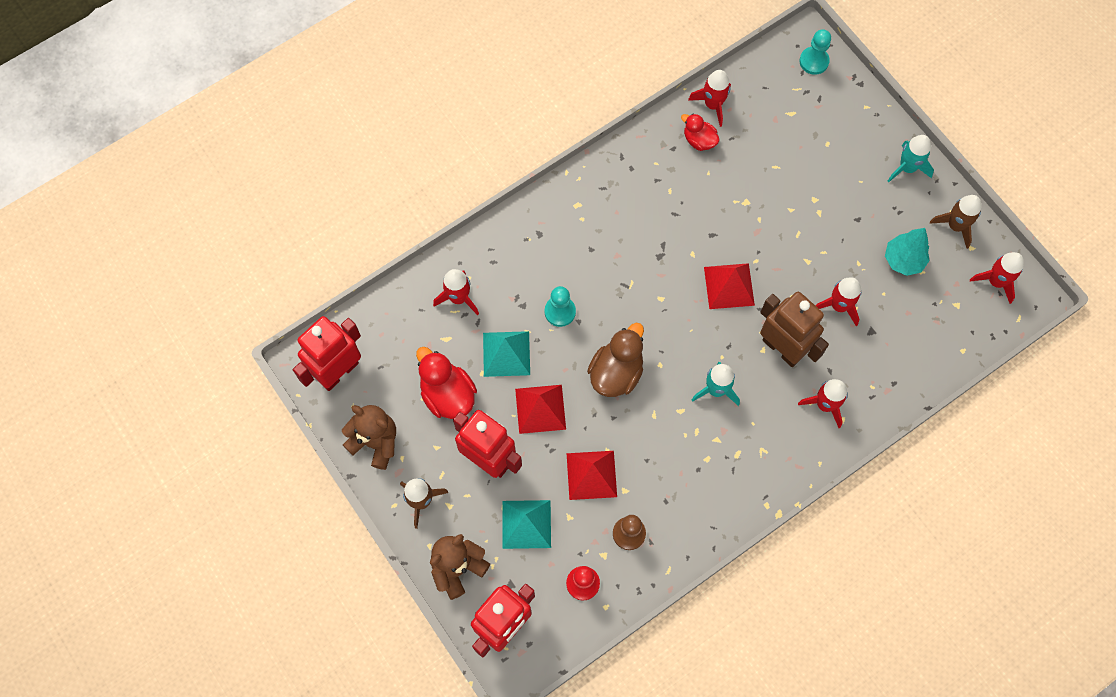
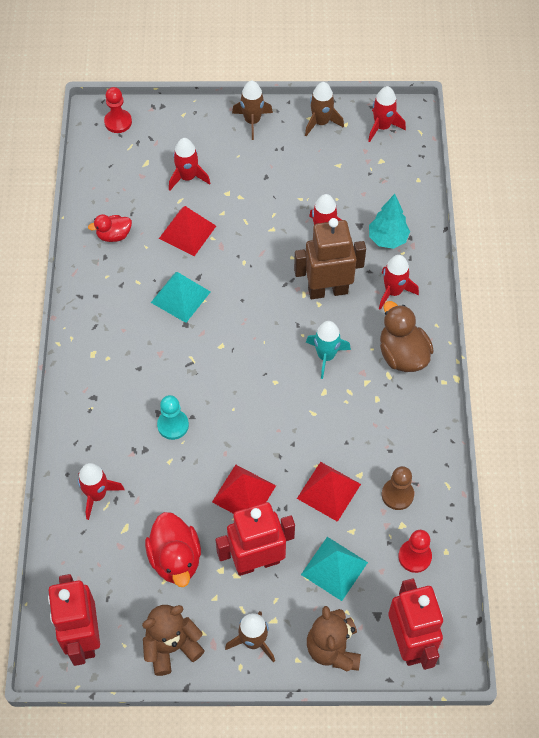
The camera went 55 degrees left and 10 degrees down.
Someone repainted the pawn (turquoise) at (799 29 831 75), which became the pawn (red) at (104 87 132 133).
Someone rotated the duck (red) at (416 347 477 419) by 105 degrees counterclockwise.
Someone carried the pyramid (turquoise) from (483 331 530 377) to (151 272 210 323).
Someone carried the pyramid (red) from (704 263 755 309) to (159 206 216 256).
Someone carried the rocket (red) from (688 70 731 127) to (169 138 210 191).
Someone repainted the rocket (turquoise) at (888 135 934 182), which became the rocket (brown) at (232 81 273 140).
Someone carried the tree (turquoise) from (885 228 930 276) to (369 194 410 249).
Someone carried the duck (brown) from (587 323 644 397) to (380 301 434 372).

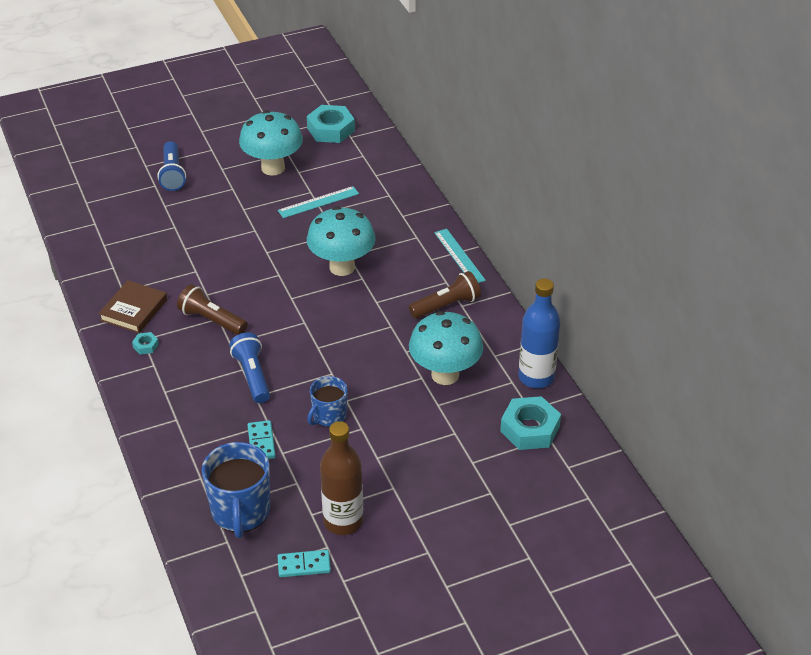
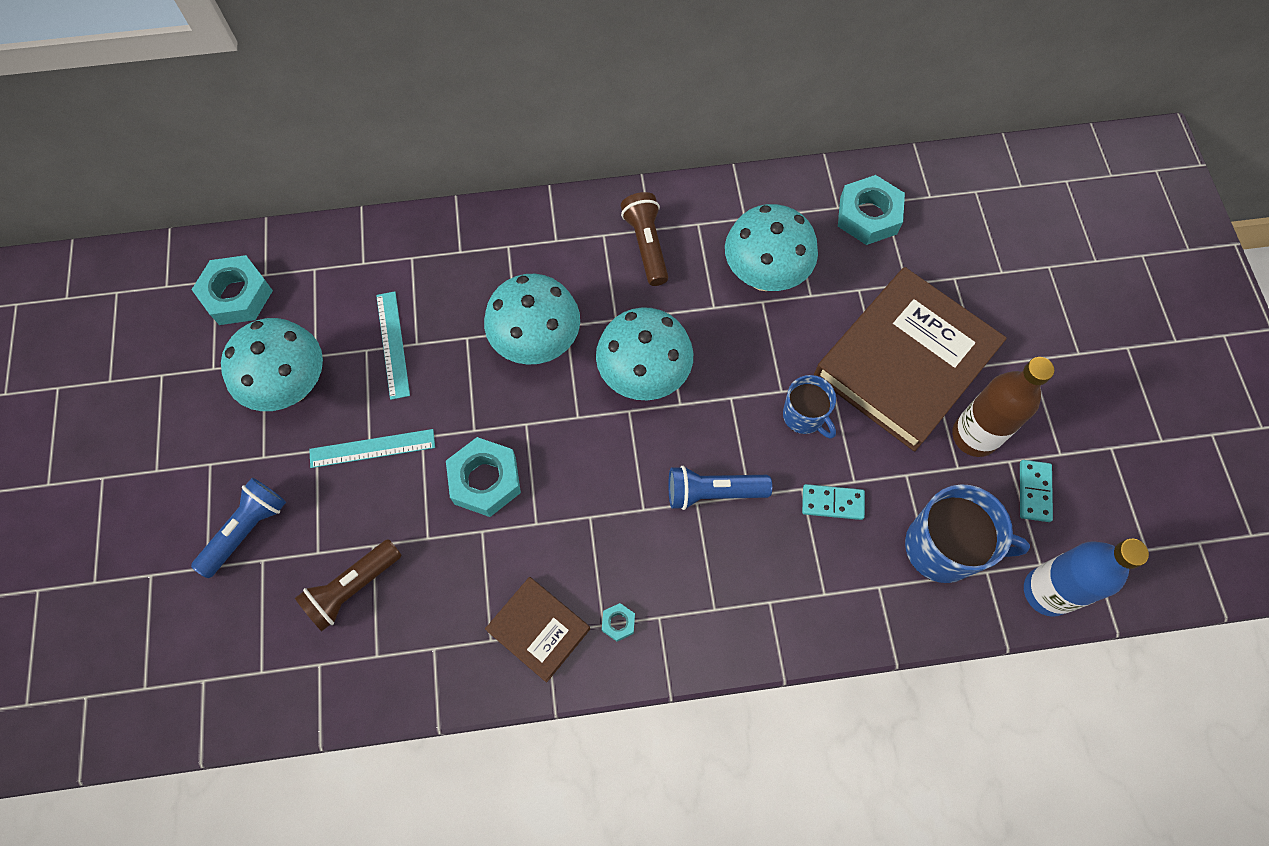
The camera went 75 degrees left and 25 degrees up.
Someone rotated the flashlight (blue) at (157 141 186 191) by 60 degrees counterclockwise.
Someone carried the flashlight (brown) from (177 284 248 335) to (295 539 401 631).
Someone carried the ruler (turquoise) from (434 229 486 283) to (309 429 435 468).
Someone put down the nut (turquoise) at (446 437 521 517).
Someone put down the mushroom (turquoise) at (596 307 693 400).
Someone put down the book (brown) at (814 267 1007 452).
Someone carried the bottle (blue) from (518 279 560 388) to (1024 538 1149 617).

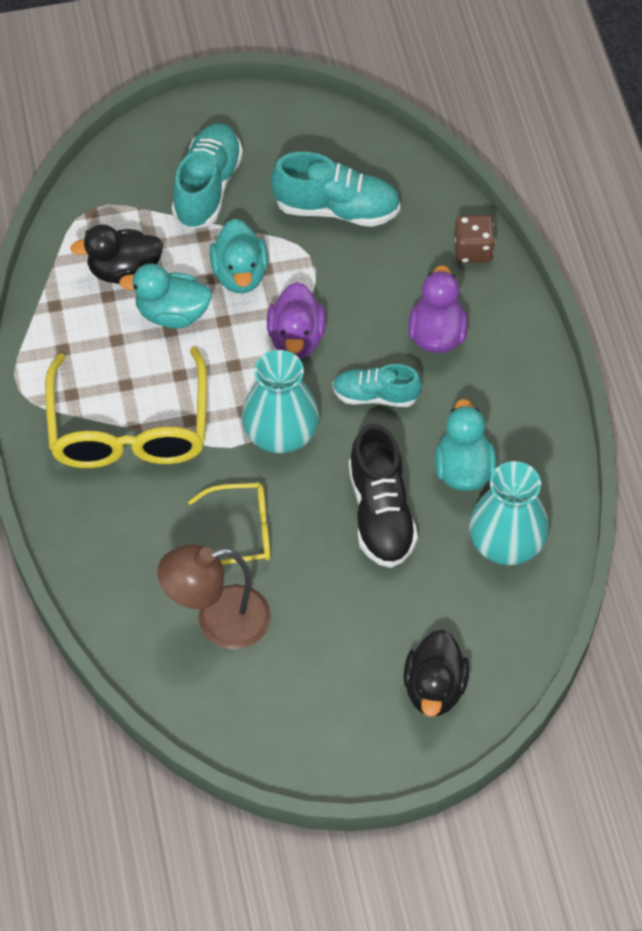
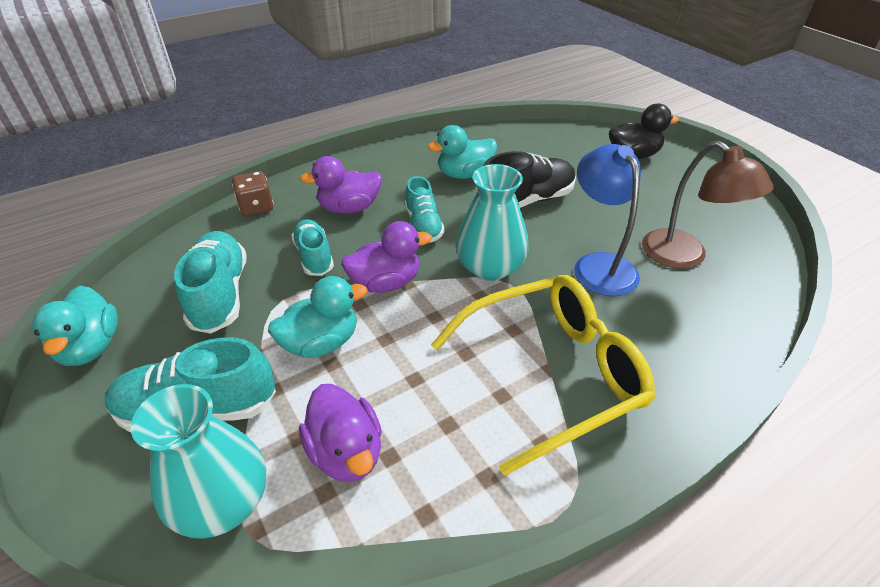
The camera went 110 degrees left and 15 degrees down.
Someone carried the duck (turquoise) from (119 264 212 329) to (32 286 118 366).
Someone carried the vase (turquoise) from (469 461 549 565) to (131 384 266 539).
Someone put down the shoe (turquoise) at (291 219 334 276).
Someone repainted the duck (black) at (70 224 163 284), which became the duck (purple) at (299 384 382 482).
Someone swapped the glasses (yellow) at (188 483 270 565) for the lamp (blue) at (574 144 641 296).

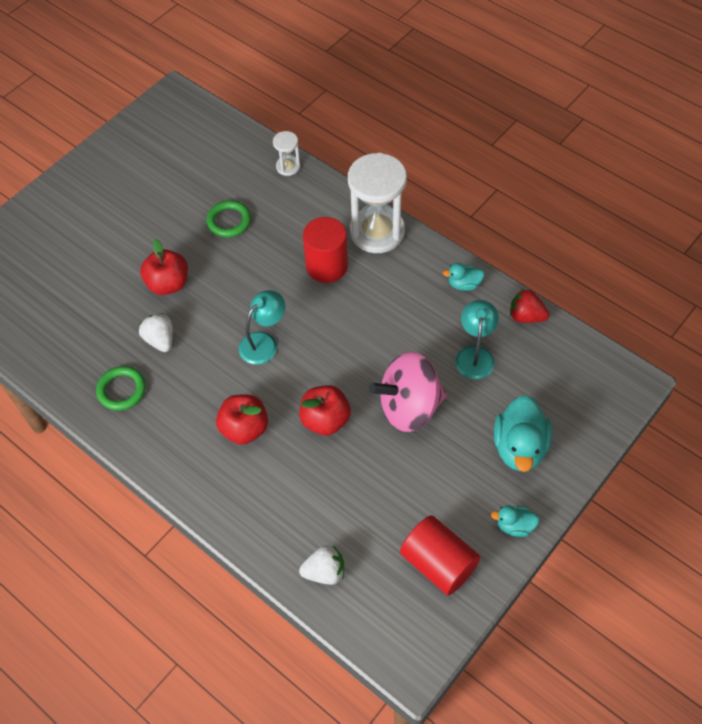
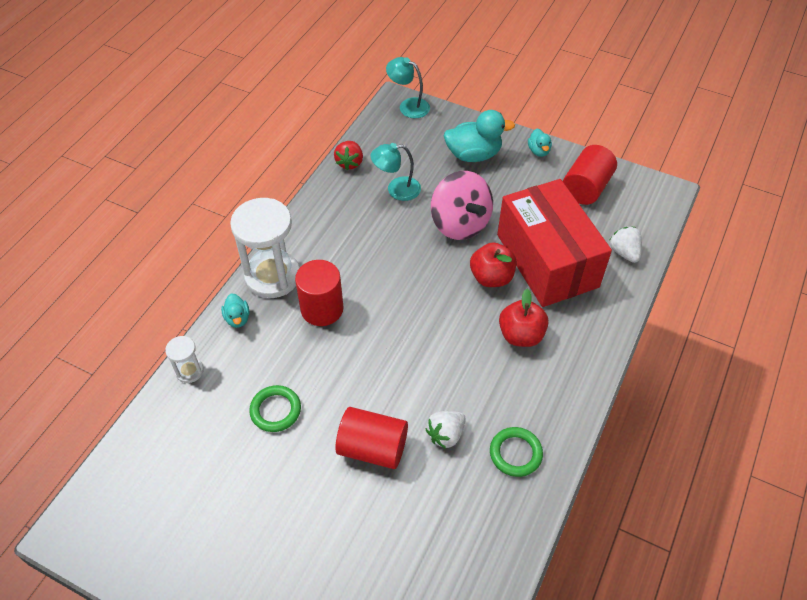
The camera went 105 degrees left and 5 degrees down.
Someone carried the duck (turquoise) from (443 263 485 291) to (221 293 249 328).
Someone swapped the apple (red) at (140 239 188 295) for the cylinder (red) at (335 407 408 469).
Someone carried the lamp (turquoise) from (239 290 285 364) to (386 57 430 118).
Someone put down the box (red) at (497 179 612 307).

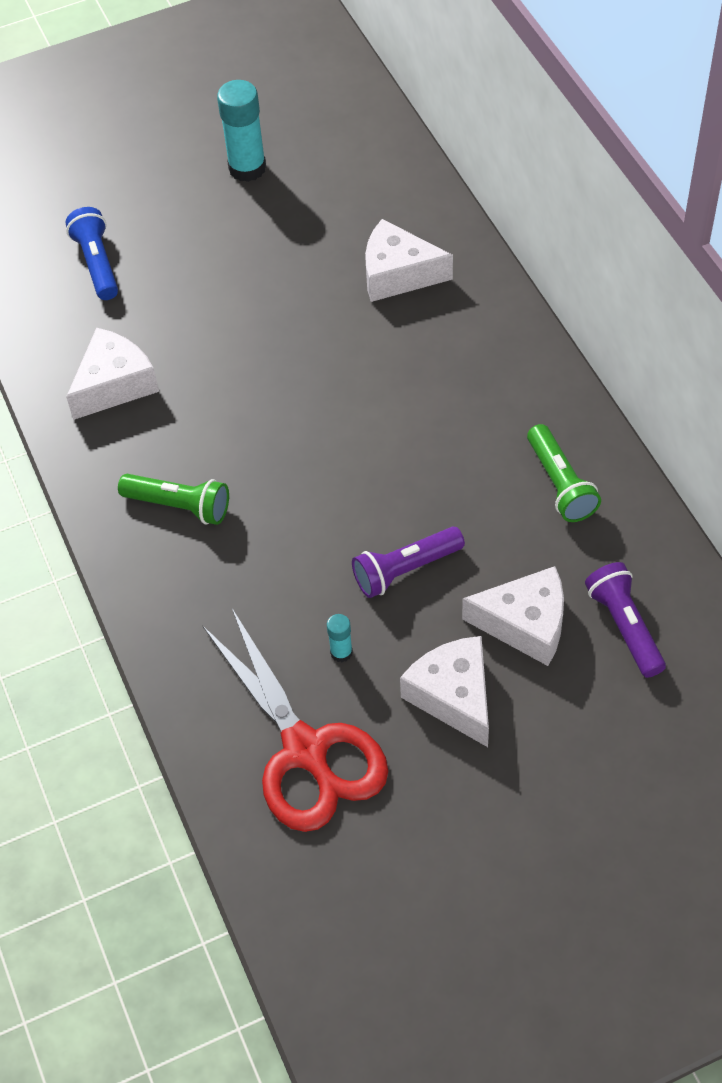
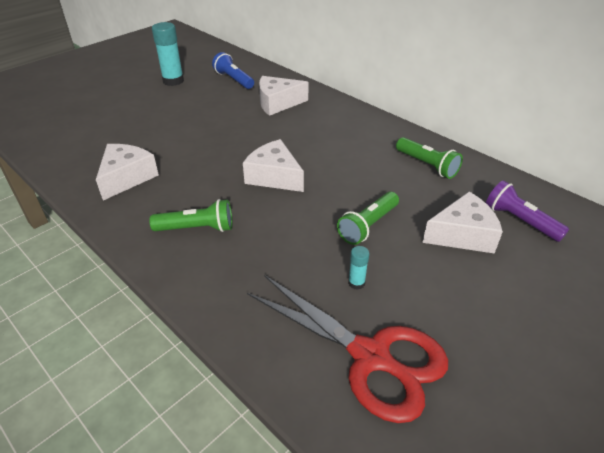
The camera went 25 degrees left and 15 degrees down.
Someone carried the flashlight (blue) from (65 207 118 300) to (212 52 254 89).
Someone carried the cheese (white) from (400 636 489 747) to (243 139 304 192).
Someone repainted the flashlight (purple) at (352 526 465 598), which became the flashlight (green) at (337 192 399 245).

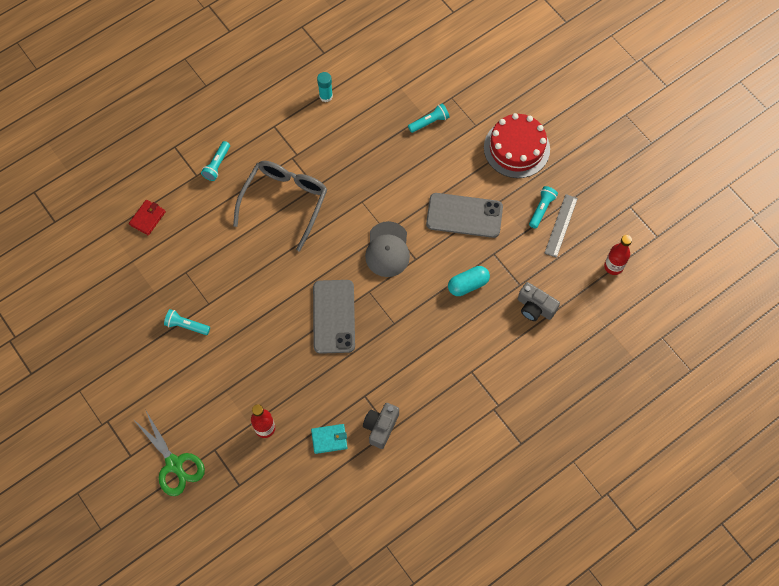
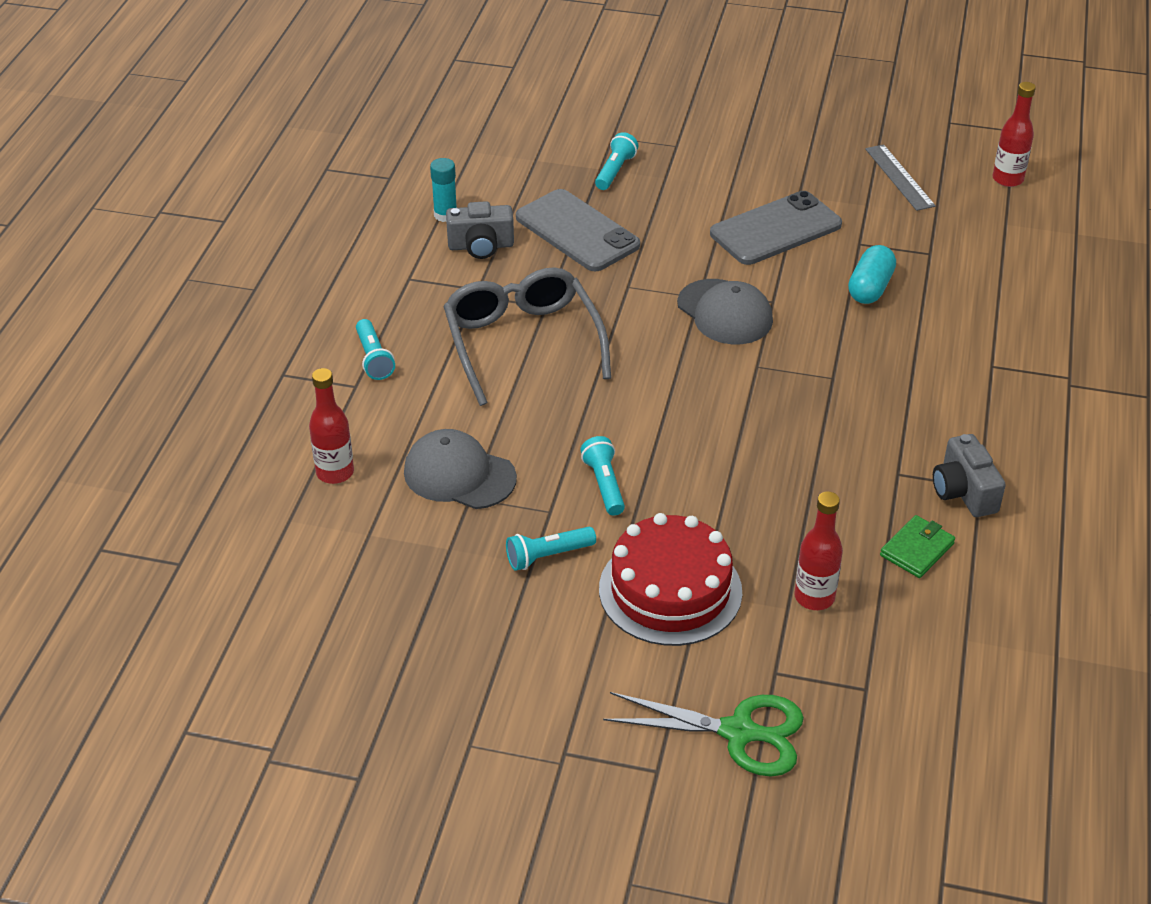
The camera went 40 degrees left and 25 degrees down.
Someone swapped the wallet (red) at (129 200 166 235) for the bottle (red) at (309 368 354 484).
Someone put down the cap (grey) at (404 429 517 509).
Someone carried the camera (grey) from (518 282 560 321) to (446 201 514 259).
Someone carried the phone (grey) from (313 280 355 354) to (516 189 640 271).
Someone carried the flashlight (turquoise) from (529 186 558 229) to (580 436 625 515).
Someone carried the cake (red) from (484 113 550 178) to (599 513 742 646).
Someone repainted the wallet (turquoise) at (311 424 348 454), which became the wallet (green) at (880 515 955 578).

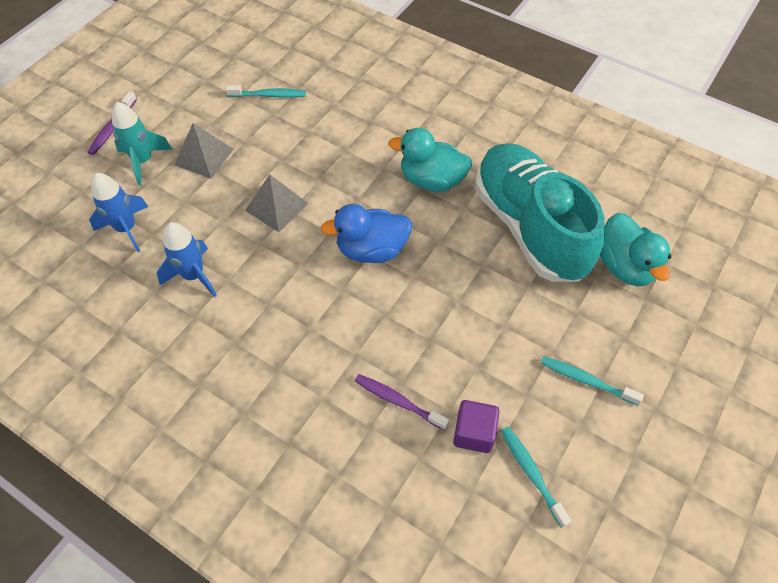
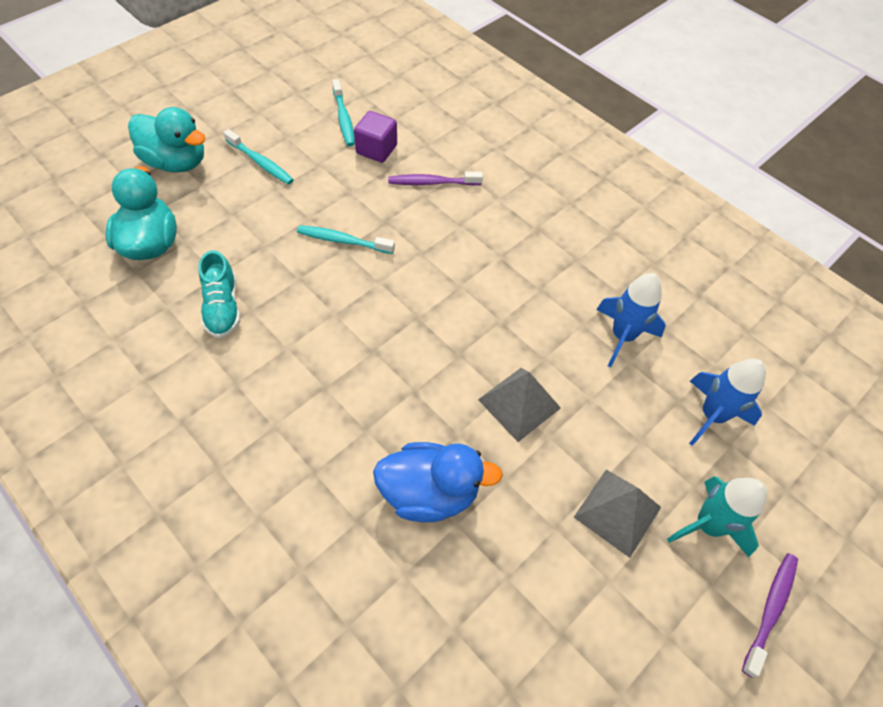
The camera went 170 degrees left and 0 degrees up.
Someone carried the duck (turquoise) from (388 128 472 192) to (128 107 206 173).
Someone scaled the shoe (turquoise) at (475 143 605 282) by 0.42.
Someone carried the toothbrush (turquoise) from (225 85 306 98) to (297 225 395 254).
Someone carried the duck (blue) from (321 204 412 263) to (373 442 503 522).
Someone rotated the toothbrush (purple) at (355 374 449 430) by 135 degrees clockwise.

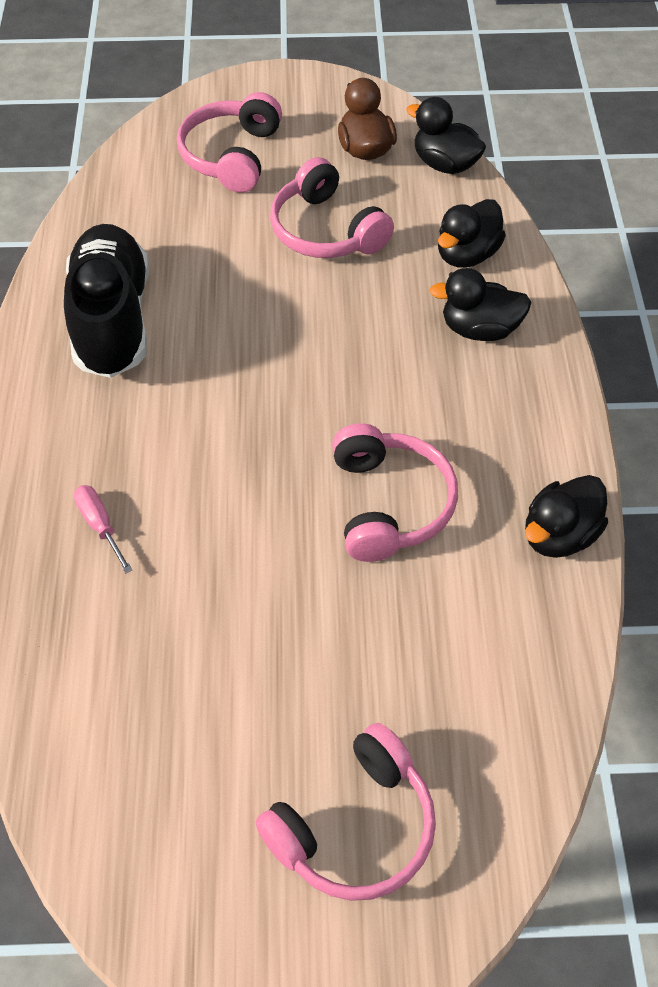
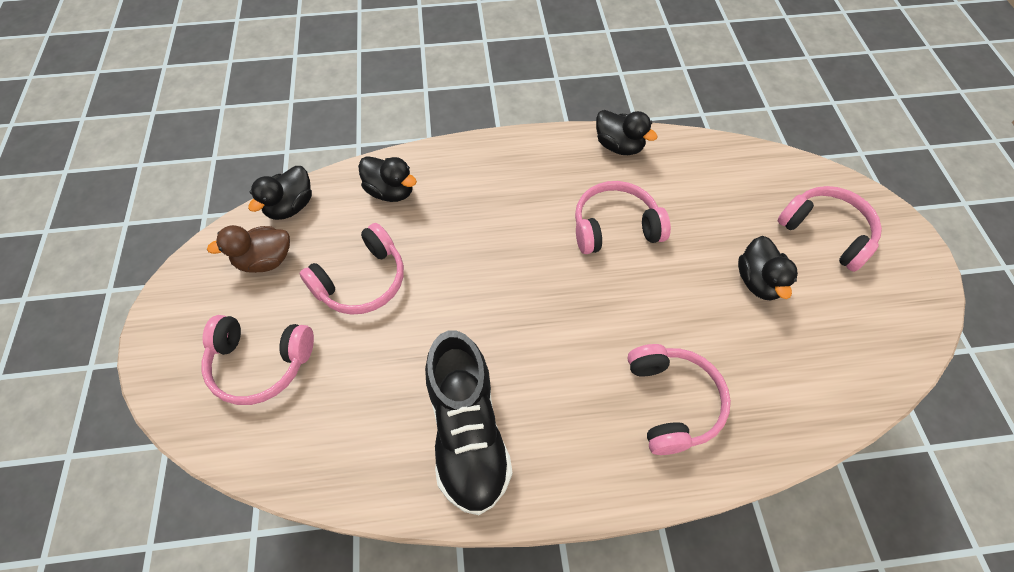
The camera went 95 degrees left and 5 degrees up.
Someone rotated the shoe (black) at (64 224 149 378) by 90 degrees counterclockwise.
Someone swapped the screwdriver (pink) at (74 485 132 573) for the headphones (pink) at (627 344 731 455).
Someone carried the duck (black) from (429 268 531 341) to (738 236 798 301).

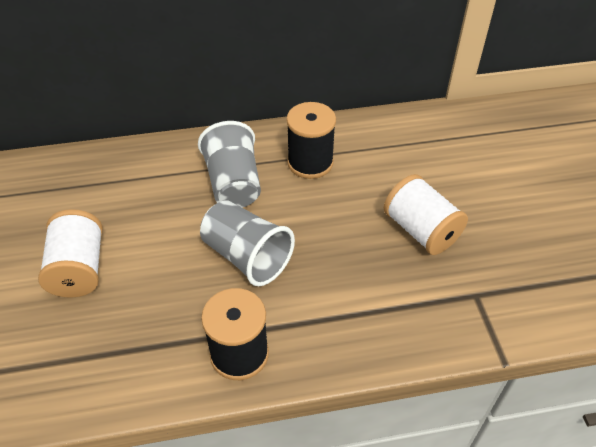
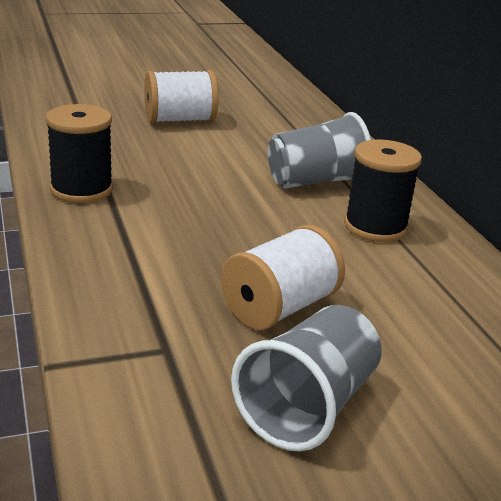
The camera went 80 degrees right and 20 degrees down.
Someone carried the cup (grey) from (200 200 295 286) to (231 305 382 451).

